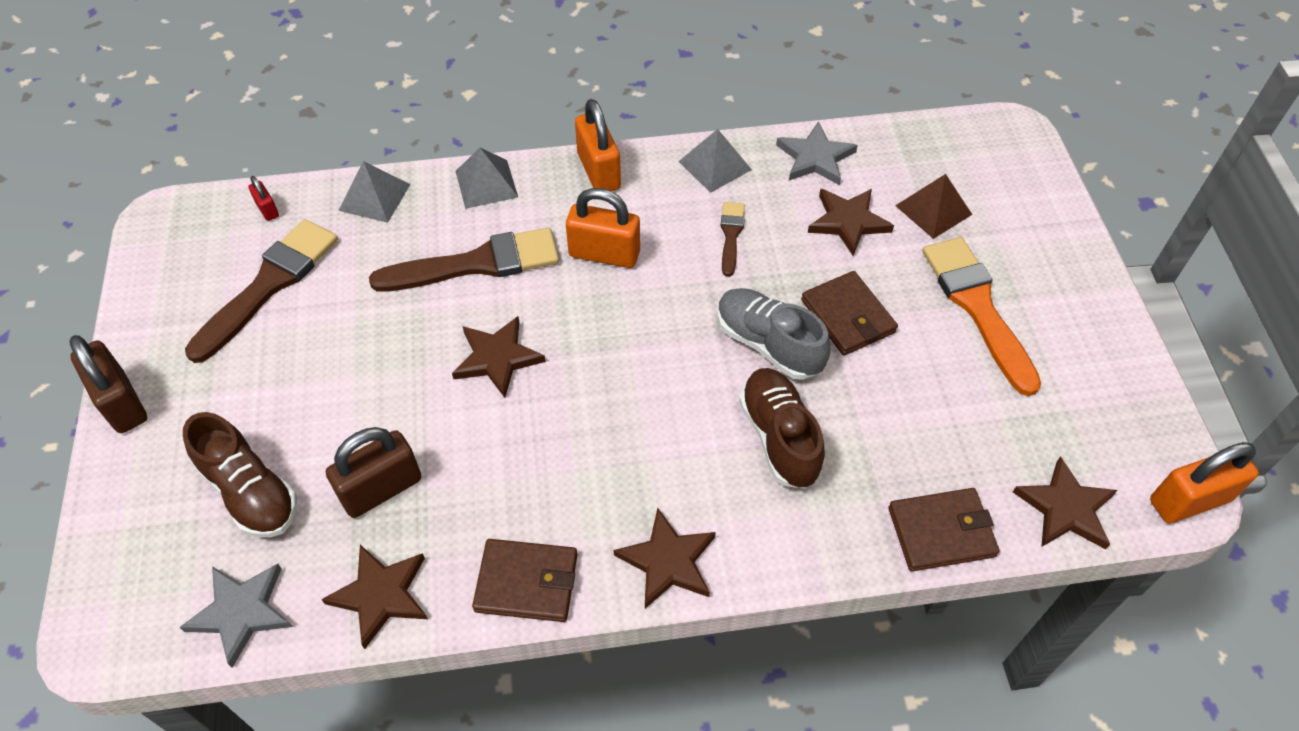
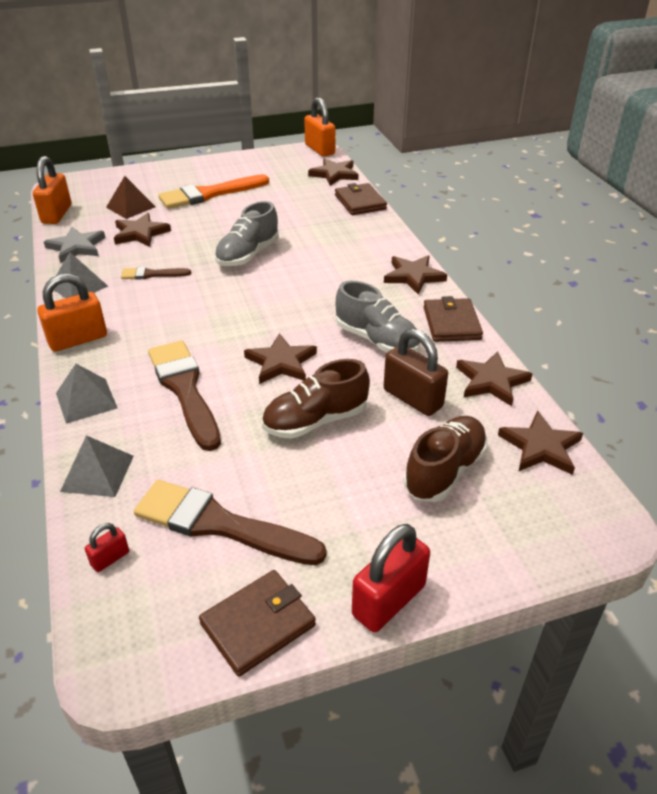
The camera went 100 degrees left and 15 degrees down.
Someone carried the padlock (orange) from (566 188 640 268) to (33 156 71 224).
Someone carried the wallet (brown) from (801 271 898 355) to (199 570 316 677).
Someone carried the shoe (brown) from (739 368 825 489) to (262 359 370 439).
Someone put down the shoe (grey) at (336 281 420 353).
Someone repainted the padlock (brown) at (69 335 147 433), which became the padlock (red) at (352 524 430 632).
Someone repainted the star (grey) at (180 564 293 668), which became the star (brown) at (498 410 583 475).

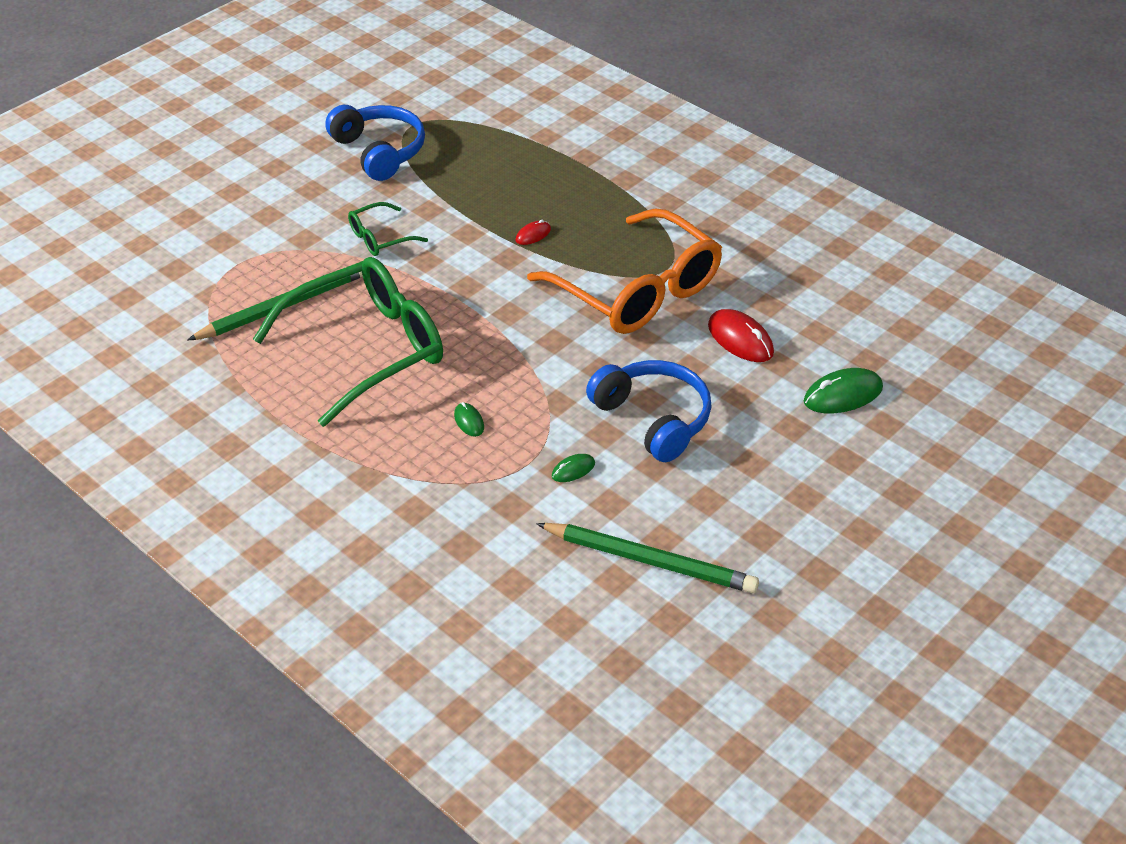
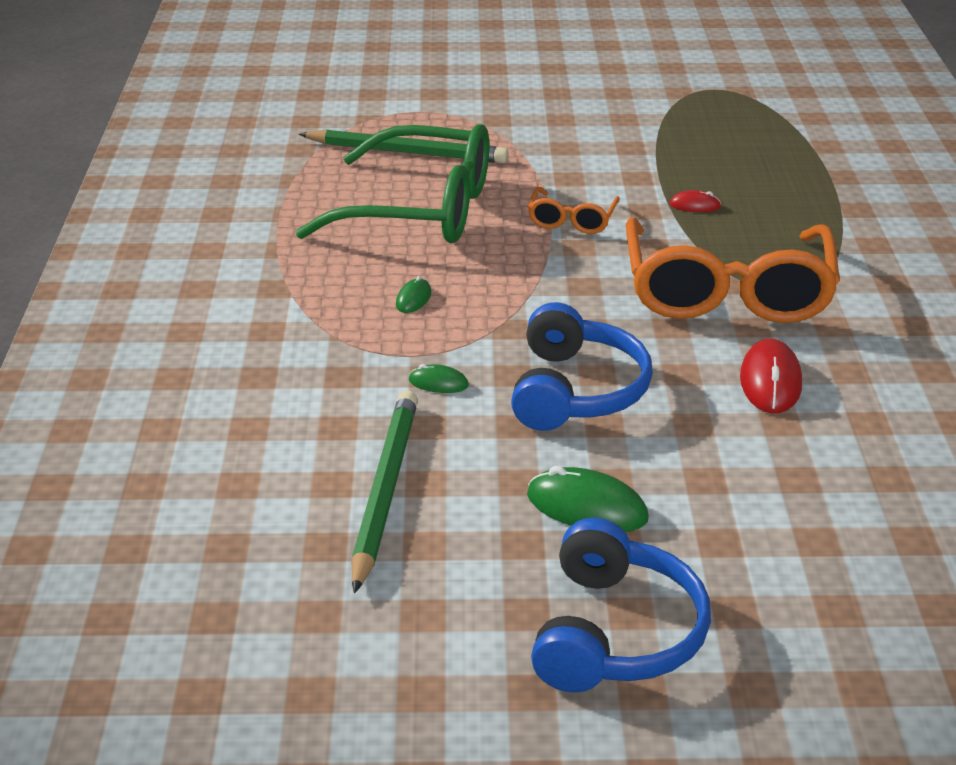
The camera went 45 degrees right and 10 degrees down.
Someone rotated the pencil (green) at (536 523 759 593) by 150 degrees counterclockwise.
Someone carried the mouse (green) from (804 368 883 413) to (527 466 649 532).
Someone put down the glasses (orange) at (528 187 620 234).
Someone carried the headphones (blue) from (325 105 425 181) to (531 518 711 692).
Someone took away the glasses (green) at (348 202 428 256).

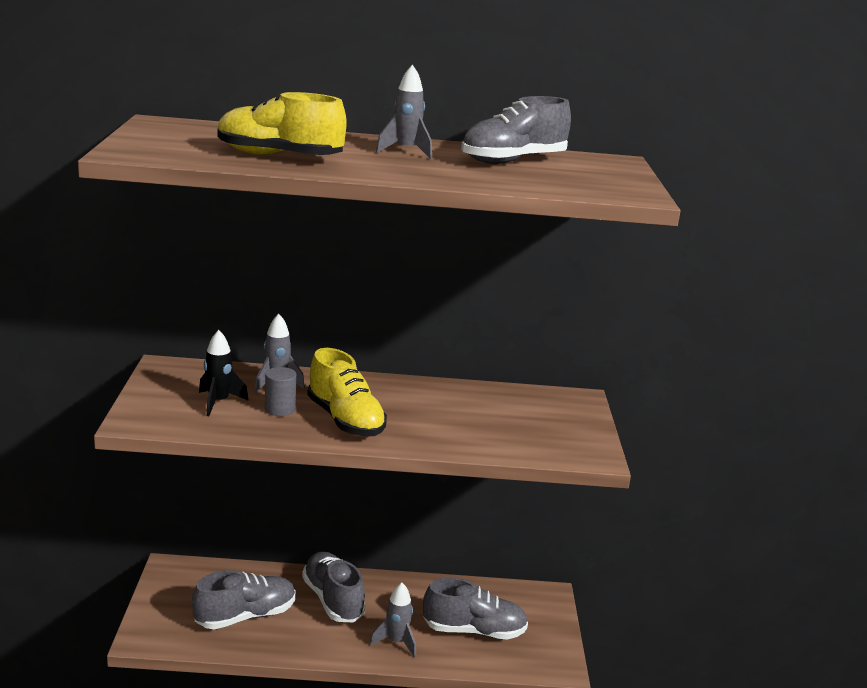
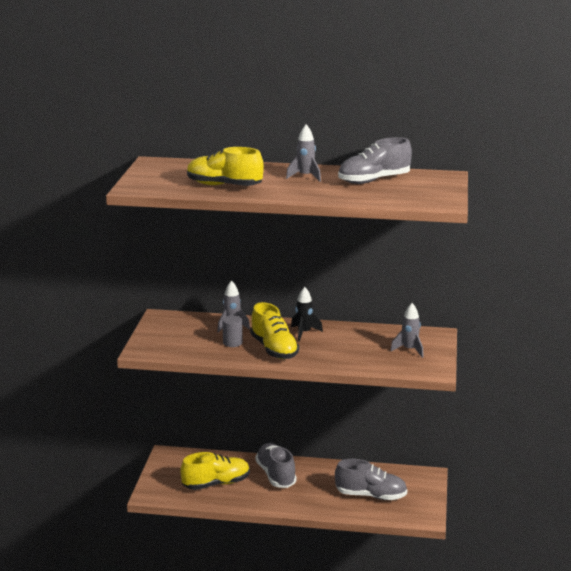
The camera went 10 degrees right and 0 degrees up.
Someone repainted the shoe (grey) at (192 570 295 629), which became the shoe (yellow) at (180 452 250 490).
Someone carried the rocket (black) from (199 330 249 416) to (291 287 323 342).
Someone carried the rocket (grey) from (370 582 416 658) to (390 303 424 358).

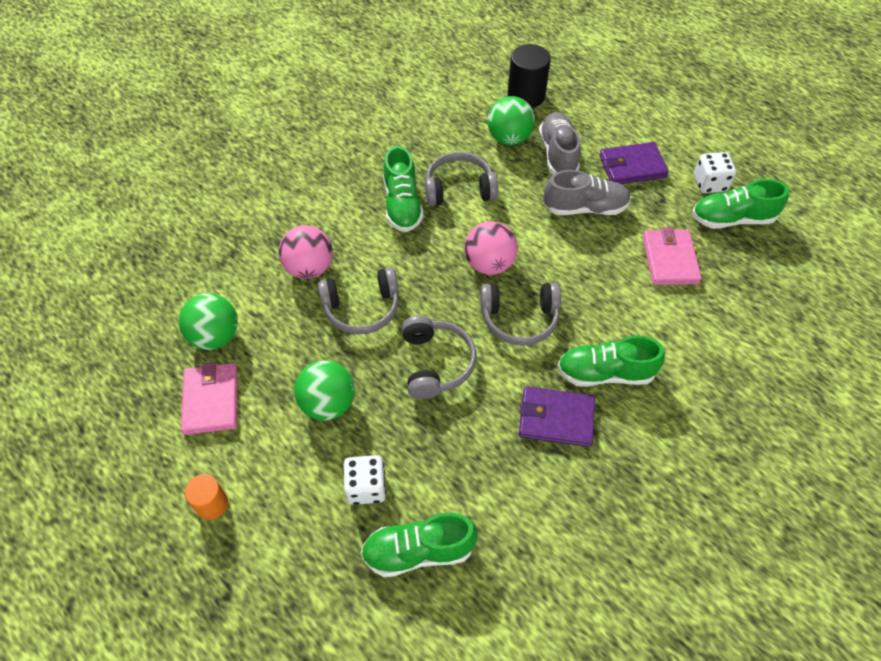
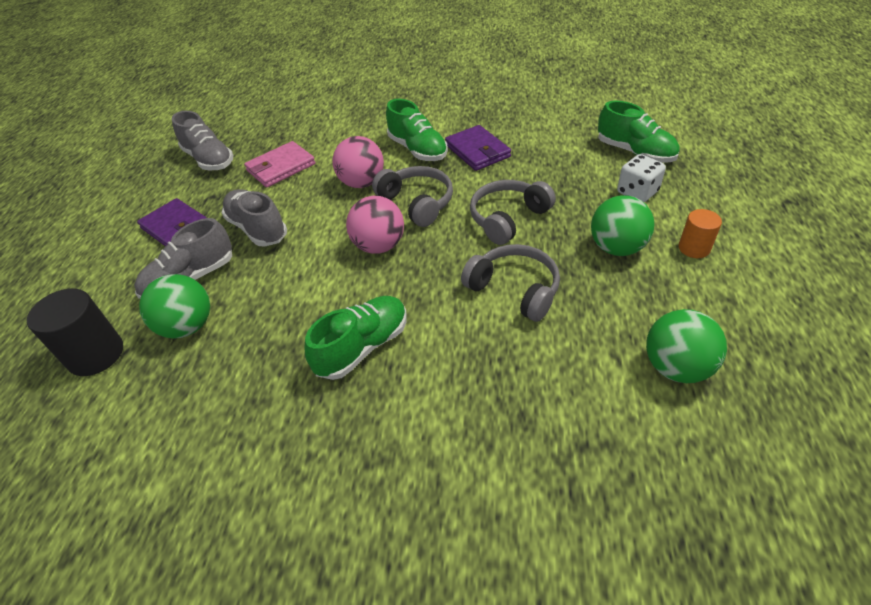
The camera went 125 degrees left and 10 degrees down.
Someone repainted the shoe (green) at (692 179 789 229), which became the shoe (grey) at (172 111 233 170).
Someone carried the ball (pink) from (279 225 333 279) to (332 136 384 188).
Someone carried the cylinder (orange) from (185 474 228 520) to (679 209 722 258).
Someone took away the wallet (pink) at (181 362 238 435).
Someone took away the headphones (grey) at (425 152 498 206).
Someone took away the dice (white) at (694 152 736 193).

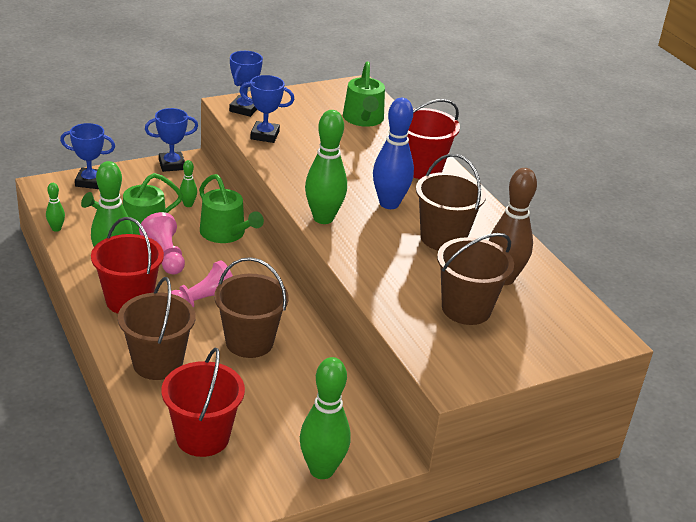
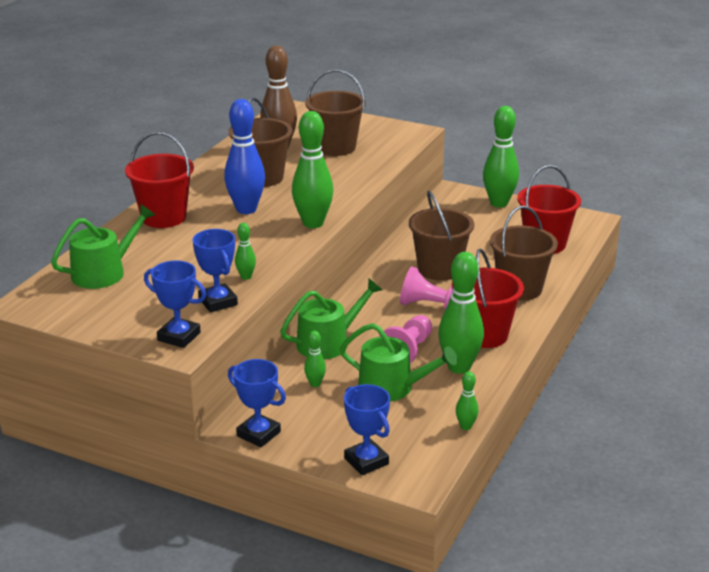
The camera went 125 degrees left and 5 degrees down.
Someone rotated the trophy (blue) at (229 51 263 117) by 45 degrees clockwise.
Someone put down the bowling pin (green) at (235 223 256 280).
Someone rotated the watering can (green) at (199 174 264 243) by 45 degrees clockwise.

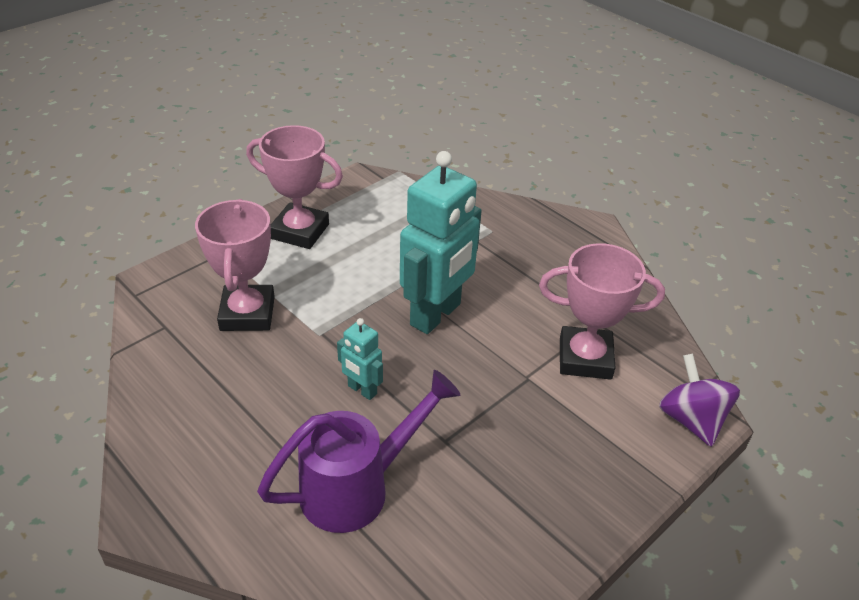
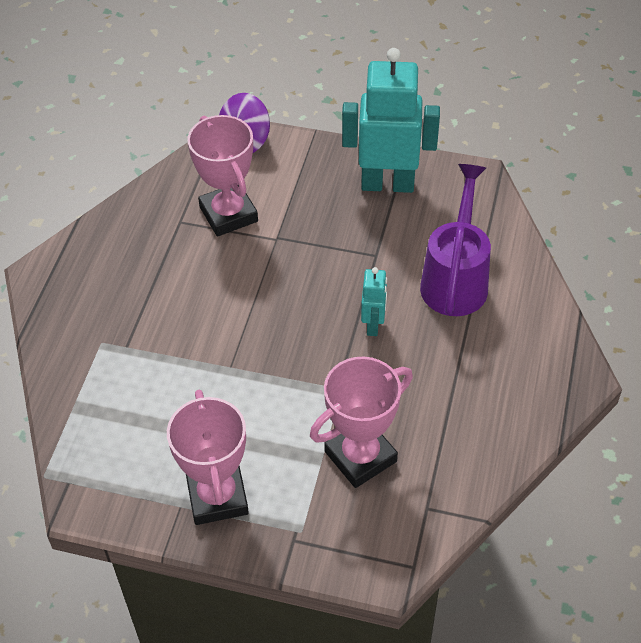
The camera went 120 degrees left and 10 degrees up.
Someone carried the robot (turquoise) from (400 151 482 334) to (342 48 440 193).
Someone rotated the watering can (purple) at (257 370 460 533) by 75 degrees clockwise.

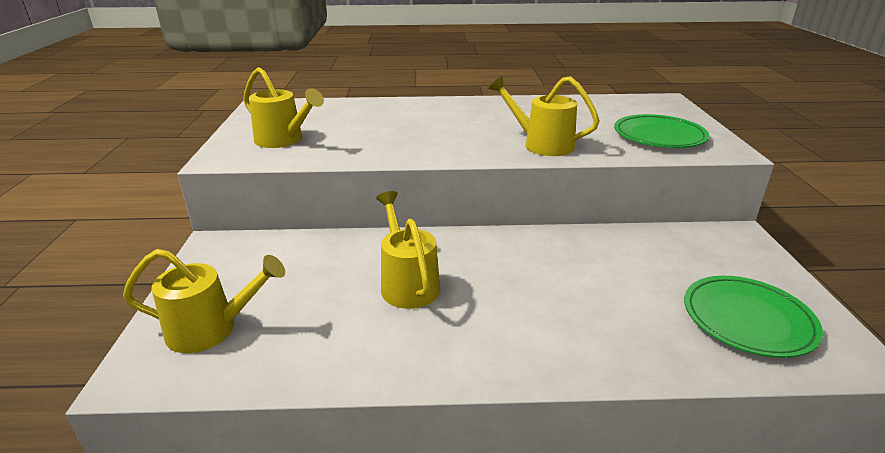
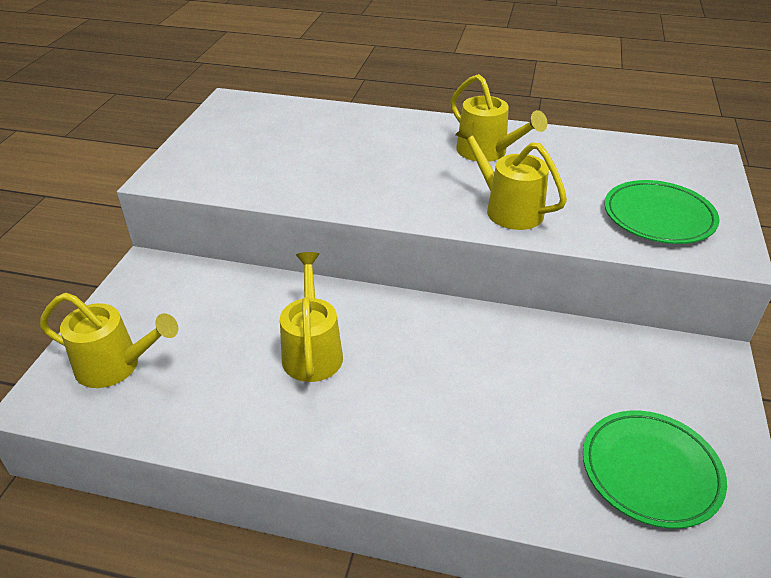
The camera went 15 degrees right and 10 degrees up.
Someone carried the watering can (yellow) from (243 67 324 148) to (450 74 548 162).

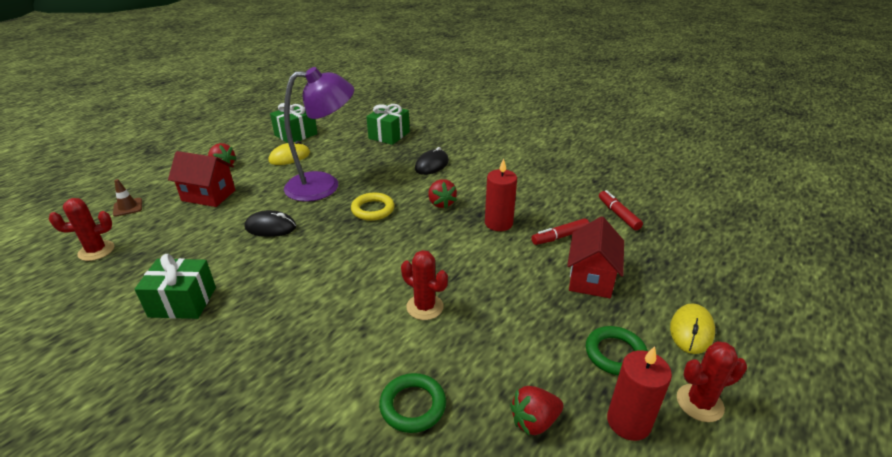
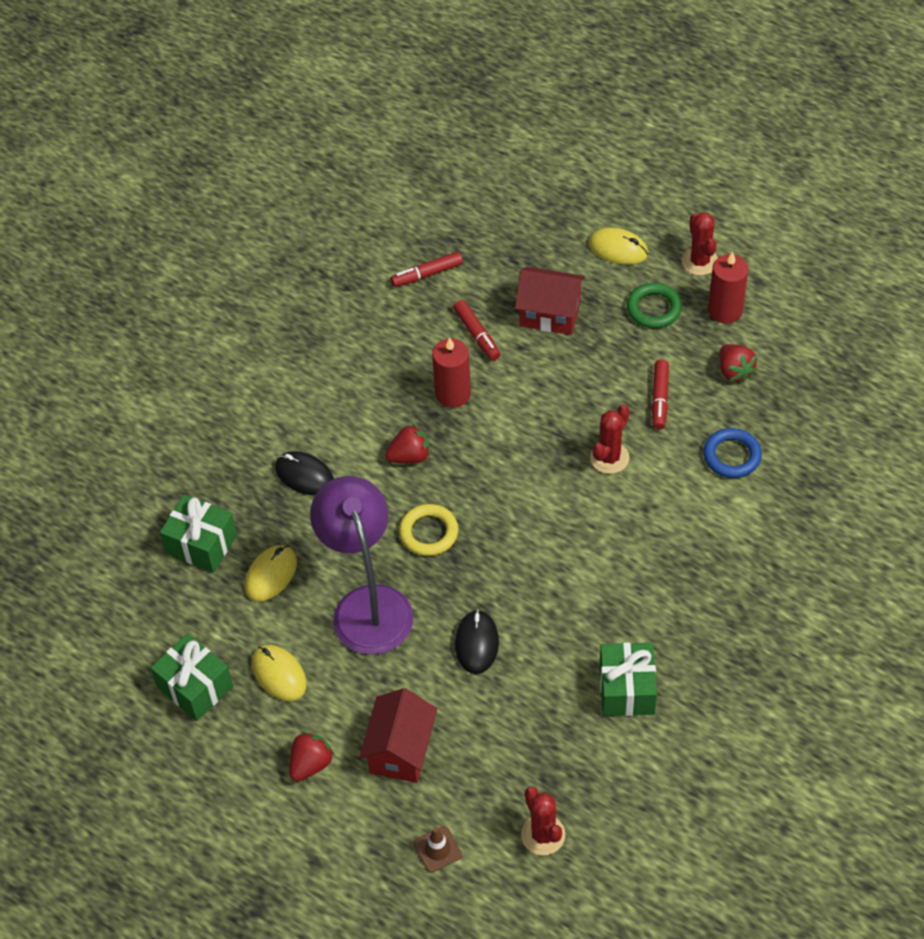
The camera went 90 degrees left and 20 degrees up.
Someone put down the mouse (yellow) at (245 545 297 601).
Someone put down the marker (red) at (652 360 669 429).
Someone repainted the ring (green) at (379 373 446 433), which became the ring (blue) at (703 428 762 478).

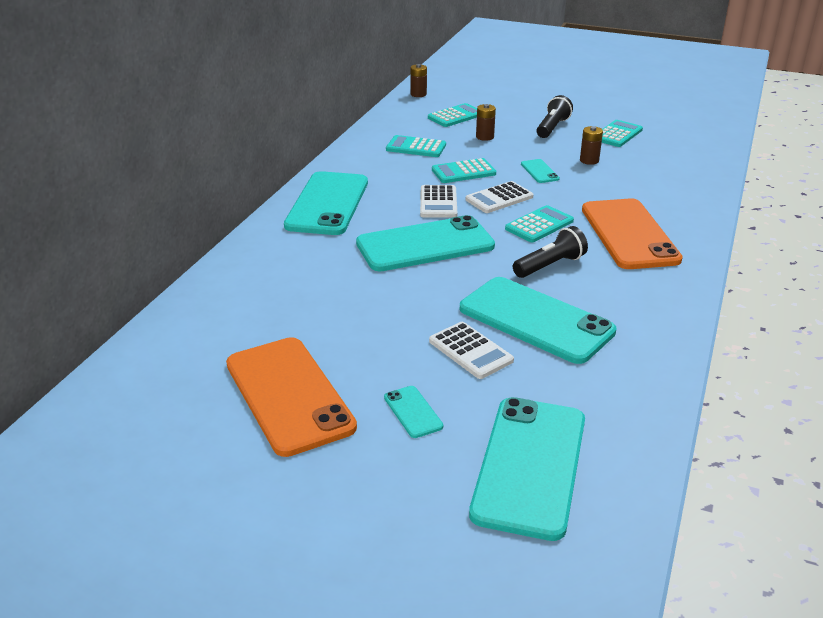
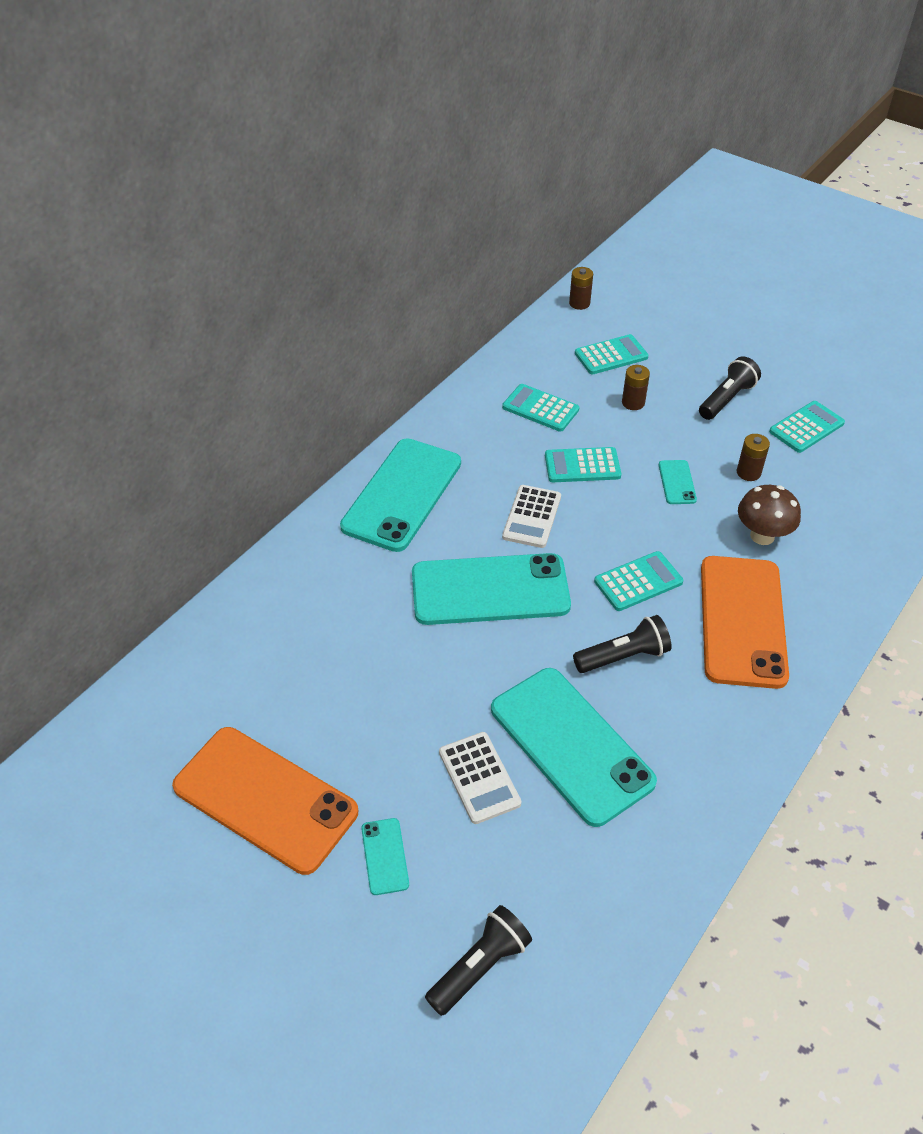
The camera went 15 degrees right and 15 degrees up.
Someone rotated the phone (orange) at (226 337 357 457) by 45 degrees counterclockwise.
Someone swapped the phone (turquoise) at (469 397 585 541) for the flashlight (black) at (425 905 532 1016).
Someone put down the mushroom (brown) at (738 485 801 545).
Someone took away the calculator (white) at (466 181 534 213).

